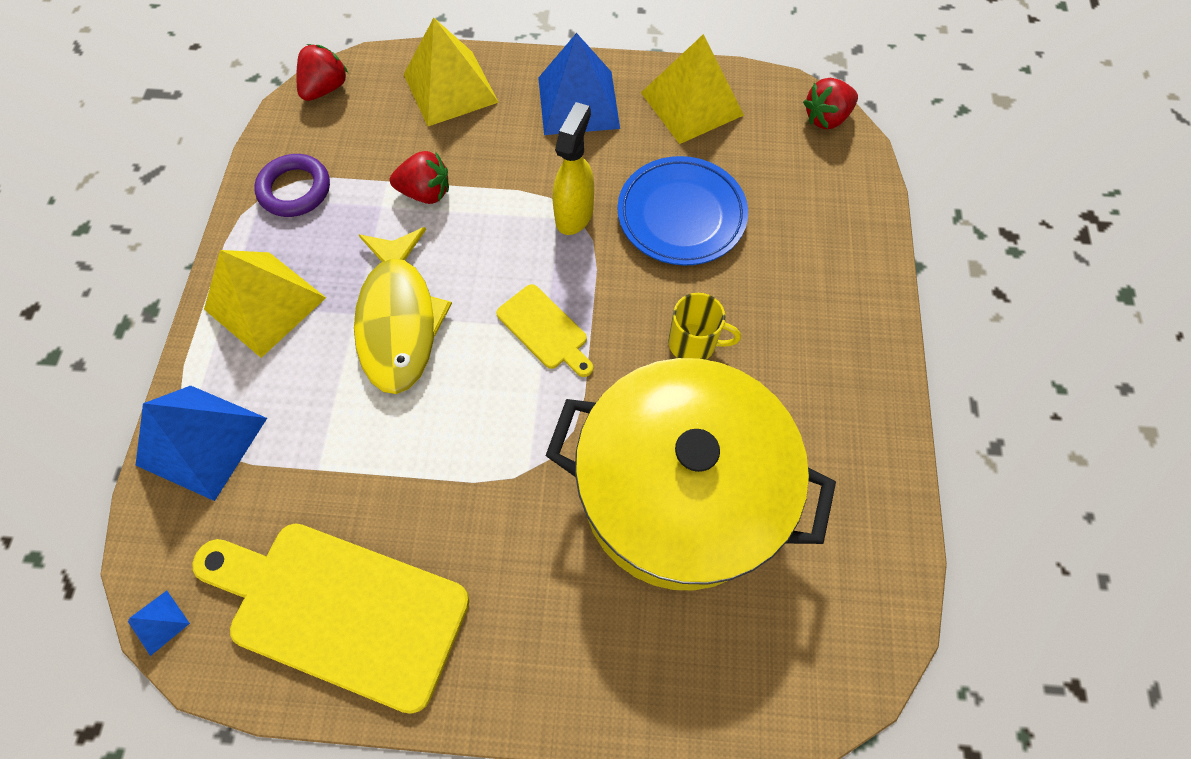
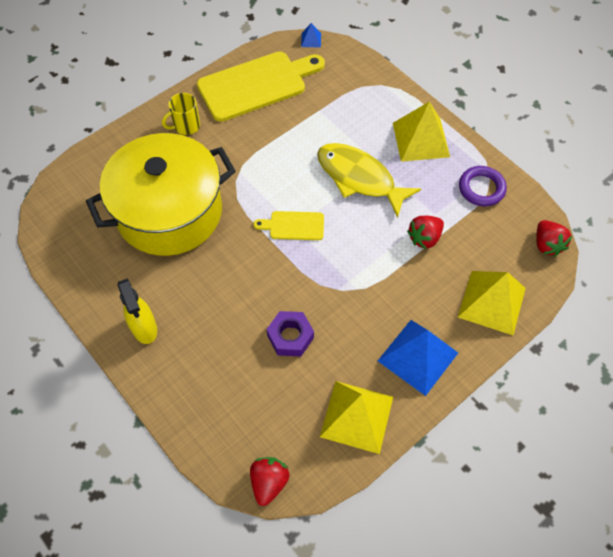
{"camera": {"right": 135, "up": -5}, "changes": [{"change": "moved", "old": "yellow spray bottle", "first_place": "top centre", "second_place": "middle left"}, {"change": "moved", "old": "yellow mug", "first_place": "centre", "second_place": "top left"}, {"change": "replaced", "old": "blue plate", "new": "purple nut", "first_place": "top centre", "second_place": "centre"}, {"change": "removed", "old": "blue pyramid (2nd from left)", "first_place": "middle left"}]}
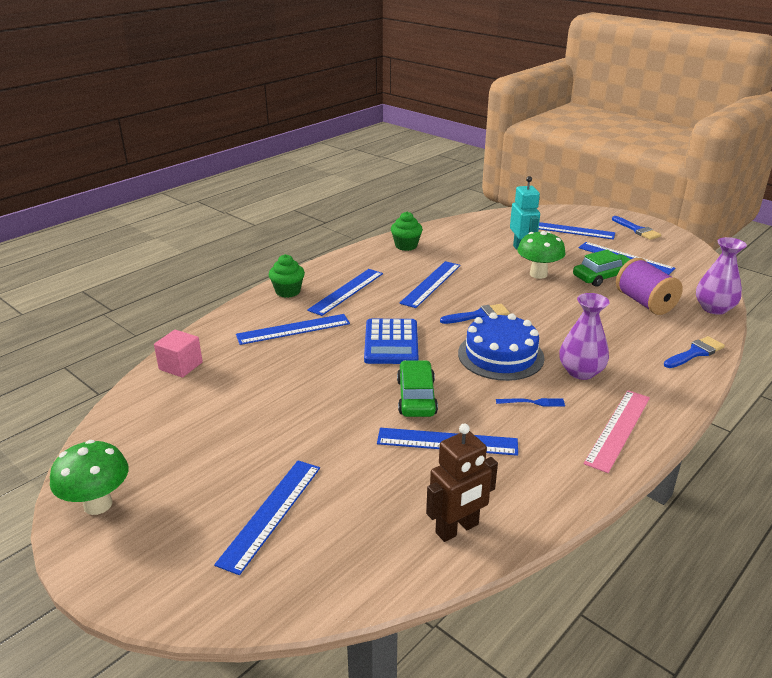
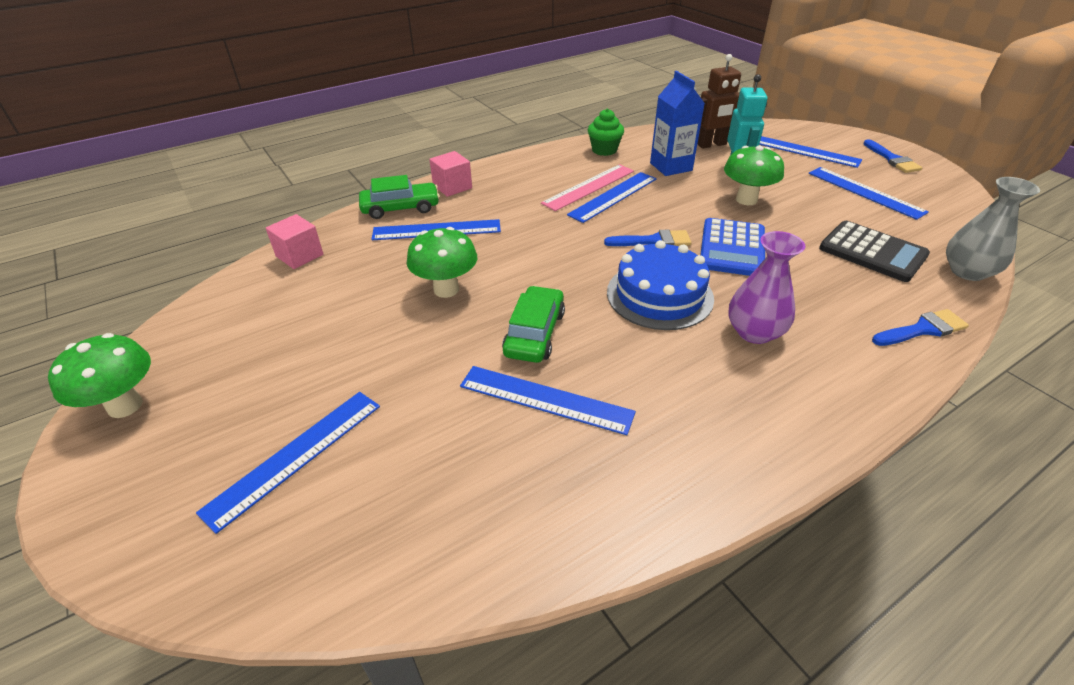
{"camera": {"right": 15, "up": 10}, "changes": [{"change": "moved", "old": "green car (2nd from left in the first image)", "new": "green car (1st from left)", "first_place": "middle right", "second_place": "top centre"}, {"change": "added", "new": "green mushroom (2nd from left)", "second_place": "centre"}, {"change": "replaced", "old": "green cupcake (1st from left)", "new": "pink cube (2nd from left)", "first_place": "centre", "second_place": "top centre"}, {"change": "moved", "old": "pink ruler", "first_place": "middle right", "second_place": "top centre"}, {"change": "added", "new": "blue carton", "second_place": "top centre"}, {"change": "moved", "old": "brown robot", "first_place": "bottom centre", "second_place": "top right"}, {"change": "moved", "old": "blue calculator", "first_place": "centre", "second_place": "middle right"}, {"change": "replaced", "old": "purple spool", "new": "black calculator", "first_place": "middle right", "second_place": "middle right"}, {"change": "recoloured", "old": "purple vase (2nd from left)", "new": "grey vase", "first_place": "middle right", "second_place": "middle right"}, {"change": "removed", "old": "blue ruler (3rd from left)", "first_place": "centre"}, {"change": "removed", "old": "blue fork", "first_place": "middle right"}]}
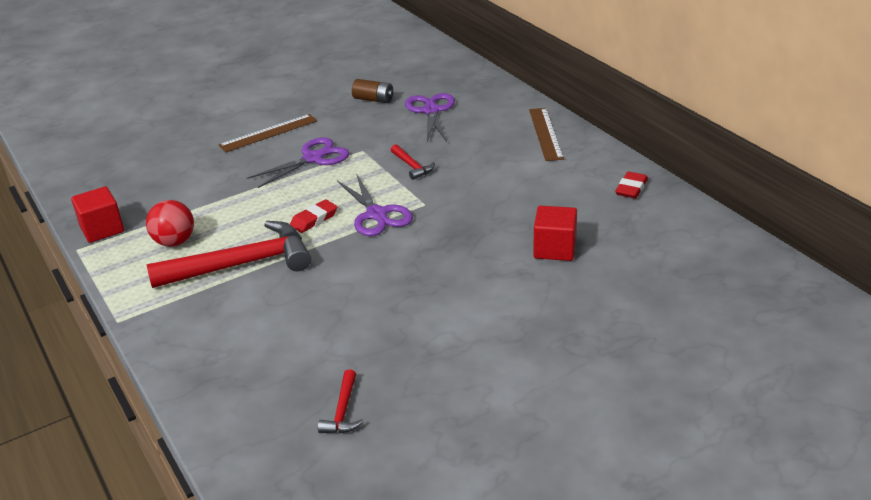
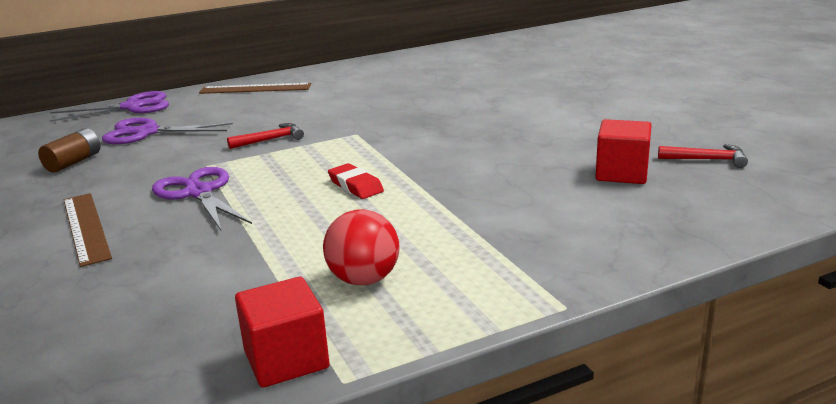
{"camera": {"right": -85, "up": -10}, "changes": [{"change": "moved", "old": "purple scissors (2nd from left in the first image)", "new": "purple scissors (1st from left)", "first_place": "centre", "second_place": "top left"}, {"change": "moved", "old": "red cube (2nd from left)", "first_place": "centre", "second_place": "middle right"}, {"change": "removed", "old": "red hammer (1st from left)", "first_place": "middle left"}, {"change": "removed", "old": "red eraser (2nd from left)", "first_place": "middle right"}]}
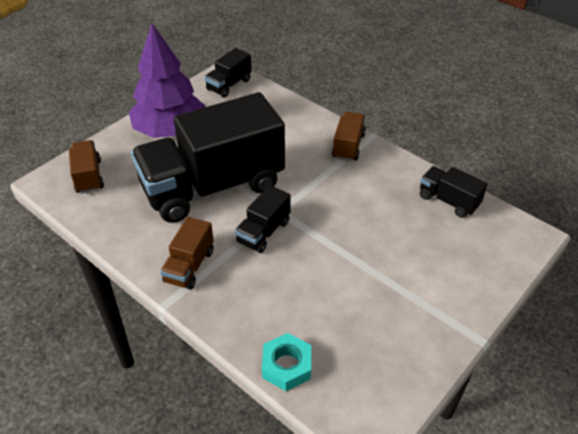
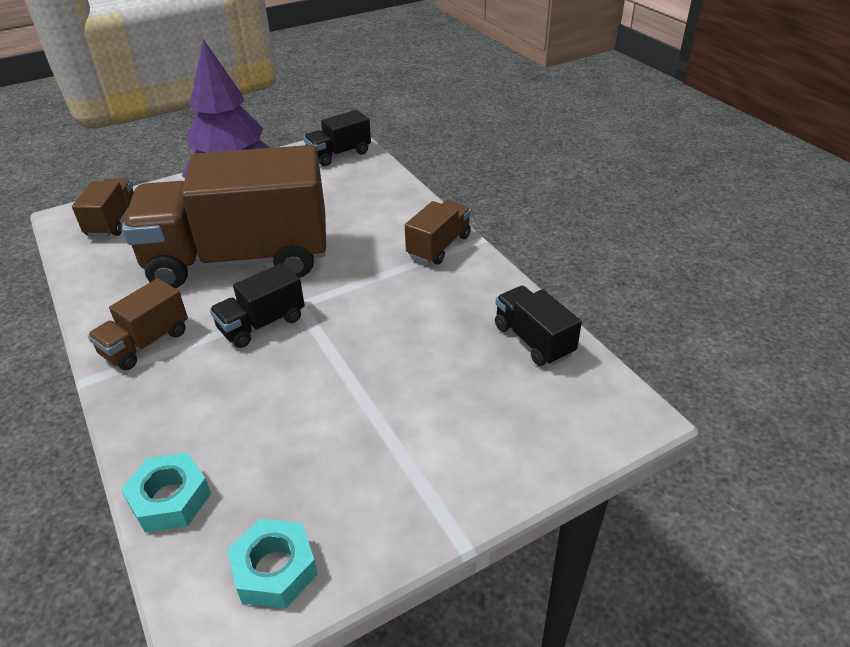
{"camera": {"right": 20, "up": -5}, "changes": [{"change": "recoloured", "old": "black truck (1st from left)", "new": "brown truck (3rd from left)", "first_place": "centre", "second_place": "middle left"}, {"change": "added", "new": "turquoise nut (2nd from left)", "second_place": "bottom left"}]}
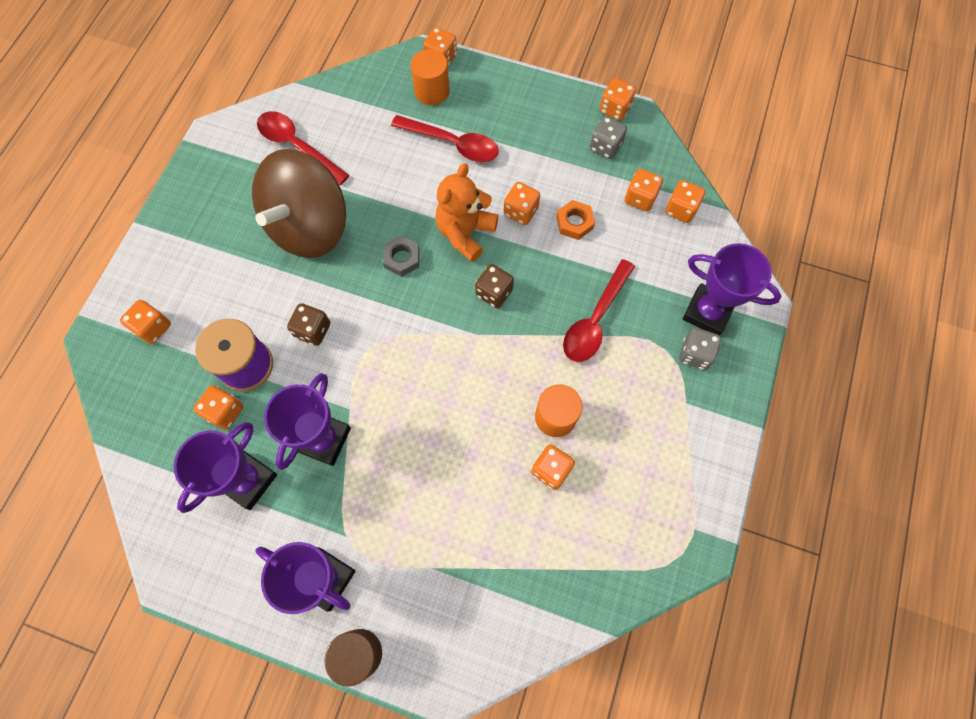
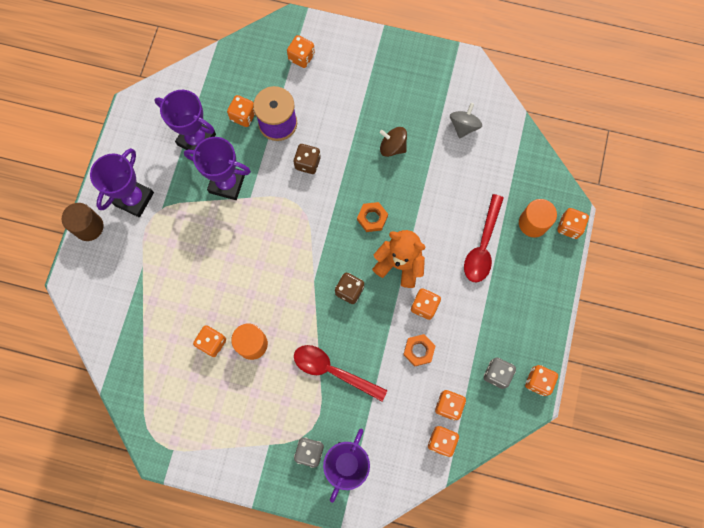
{"camera": {"right": 85, "up": 5}, "changes": [{"change": "recoloured", "old": "grey nut", "new": "orange nut (1st from left)", "first_place": "centre", "second_place": "centre"}, {"change": "resized", "old": "brown spinning top", "first_place": "top left", "second_place": "top centre", "factor": 0.43}, {"change": "replaced", "old": "red spoon (1st from left)", "new": "grey spinning top", "first_place": "top left", "second_place": "top centre"}]}
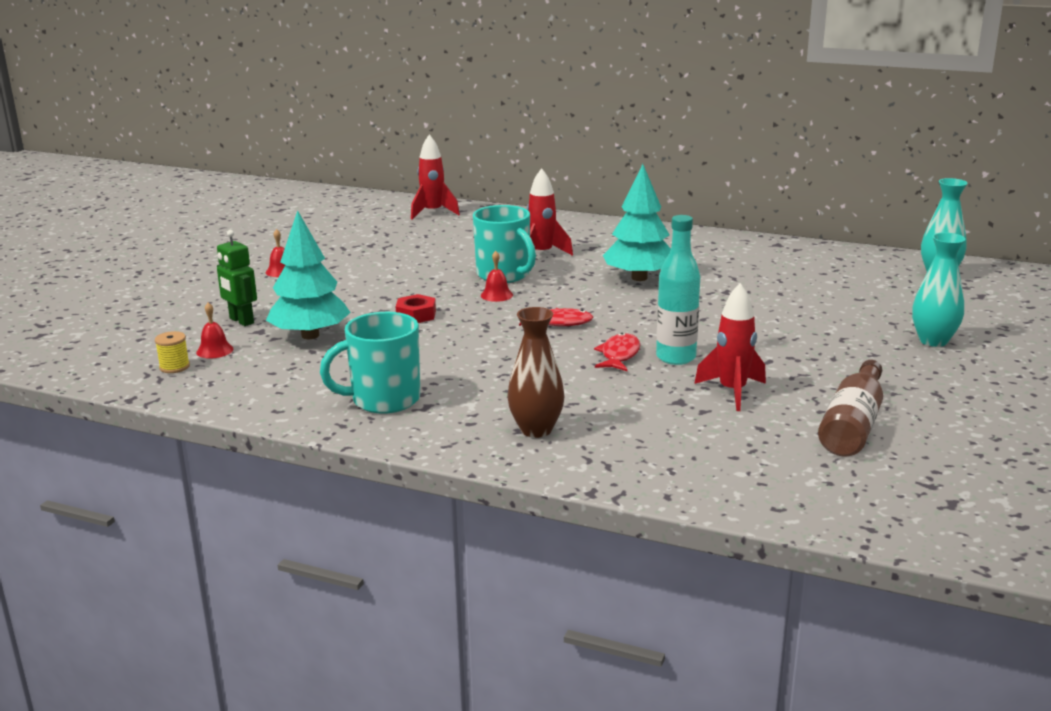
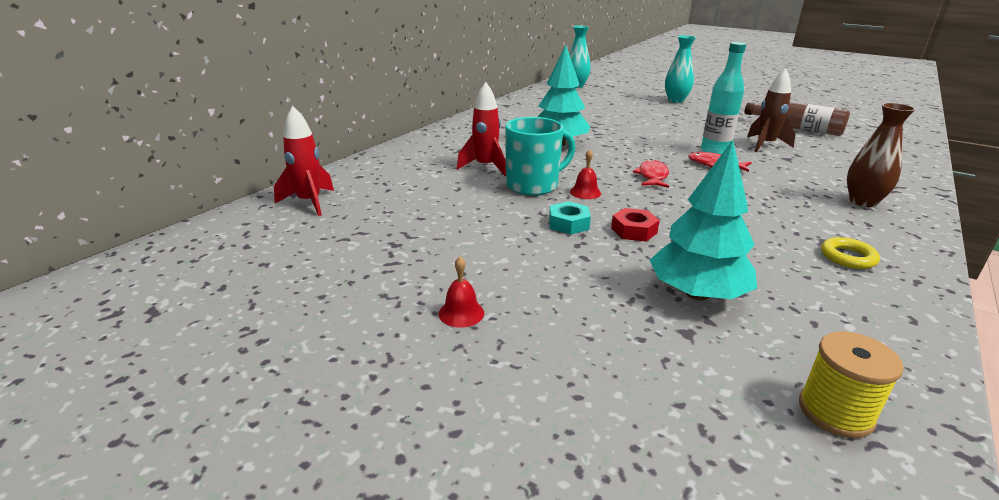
{"camera": {"right": -80, "up": 5}, "changes": [{"change": "added", "new": "turquoise nut", "second_place": "centre"}, {"change": "recoloured", "old": "red rocket (3rd from left)", "new": "brown rocket", "first_place": "middle right", "second_place": "top right"}, {"change": "resized", "old": "yellow spool", "first_place": "middle left", "second_place": "bottom right", "factor": 1.51}, {"change": "replaced", "old": "turquoise mug (1st from left)", "new": "yellow ring", "first_place": "centre", "second_place": "middle right"}, {"change": "removed", "old": "red bell (1st from left)", "first_place": "middle left"}, {"change": "removed", "old": "green robot", "first_place": "middle left"}]}
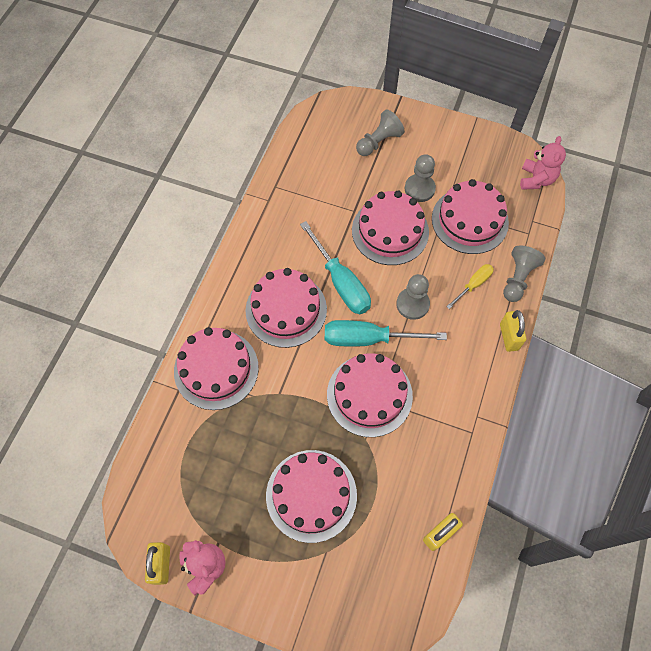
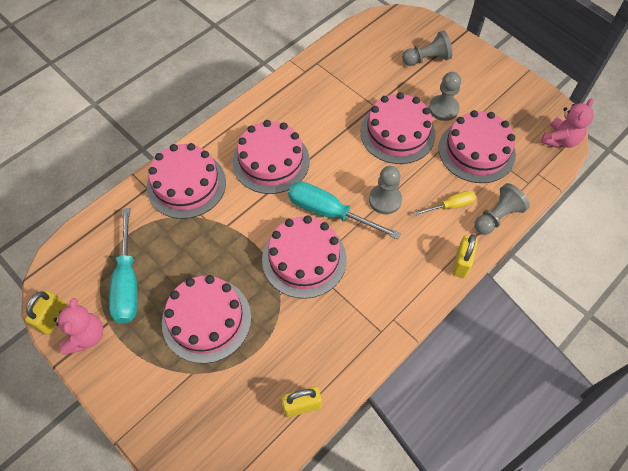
{"camera": {"right": 25, "up": -5}, "changes": [{"change": "moved", "old": "turquoise screwdriver (1st from left)", "first_place": "centre", "second_place": "middle left"}]}
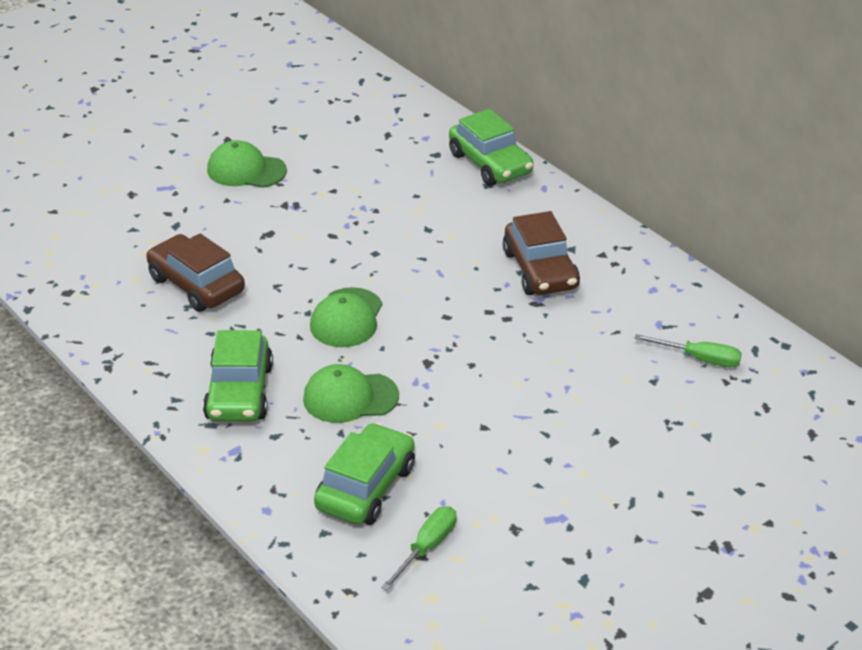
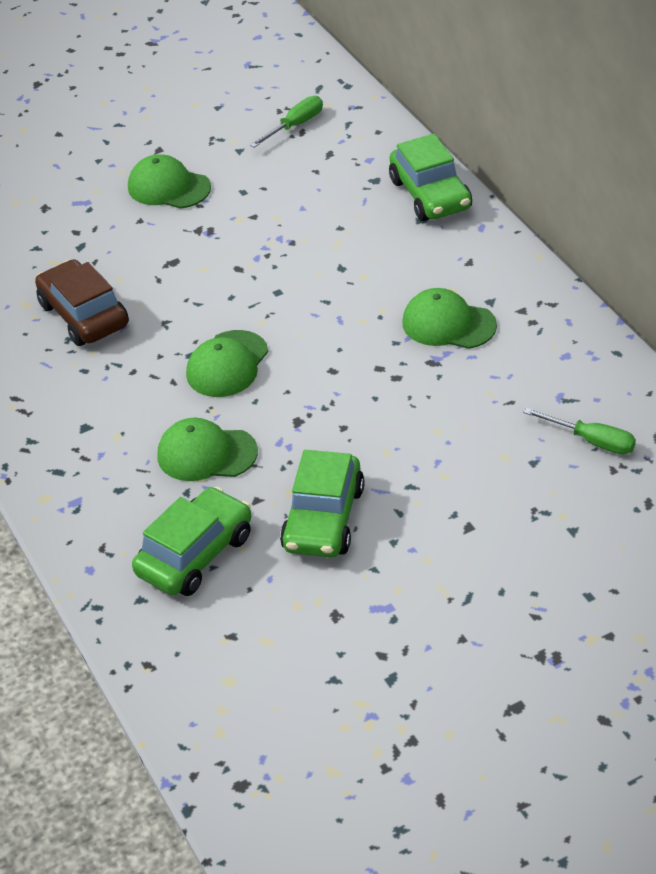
{"camera": {"right": 15, "up": 5}, "changes": [{"change": "moved", "old": "green screwdriver (1st from left)", "first_place": "bottom centre", "second_place": "top centre"}, {"change": "moved", "old": "green car (1st from left in the first image)", "new": "green car (2nd from left)", "first_place": "middle left", "second_place": "centre"}, {"change": "replaced", "old": "brown car (2nd from left)", "new": "green cap (4th from left)", "first_place": "centre", "second_place": "middle right"}]}
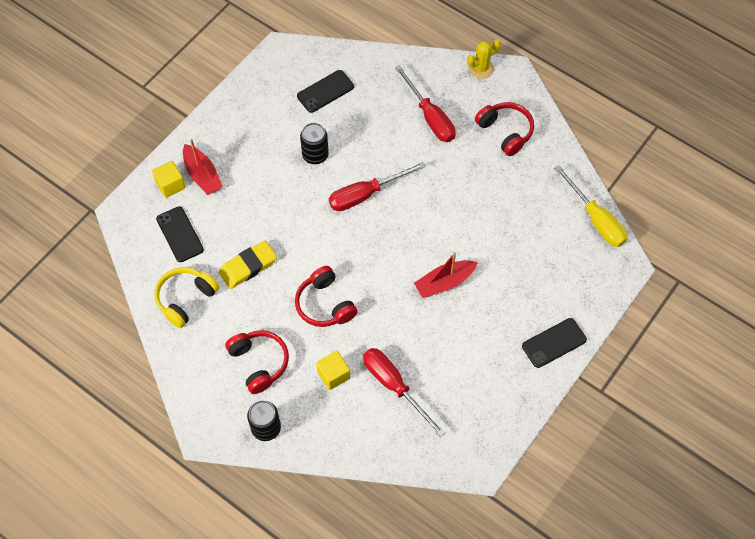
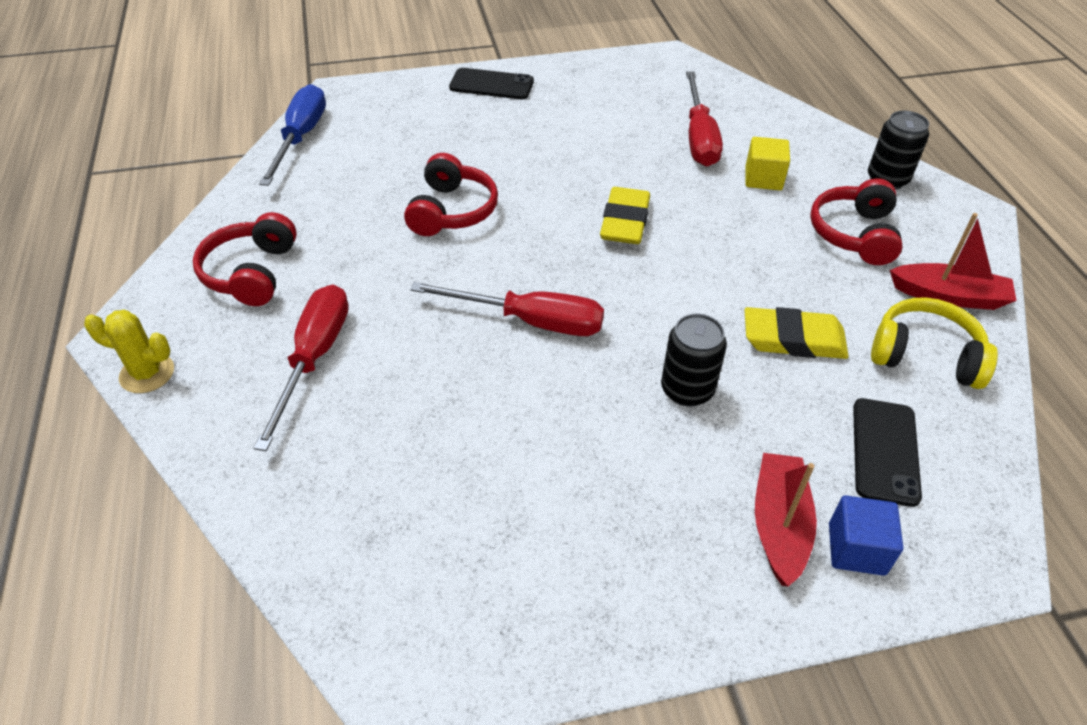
{"camera": {"right": -140, "up": -15}, "changes": [{"change": "recoloured", "old": "yellow screwdriver", "new": "blue screwdriver", "first_place": "middle right", "second_place": "top left"}, {"change": "moved", "old": "red headphones (2nd from left)", "first_place": "centre", "second_place": "top centre"}, {"change": "added", "new": "yellow eraser (1st from left)", "second_place": "top centre"}, {"change": "moved", "old": "black can (2nd from left in the first image)", "new": "black can (1st from left)", "first_place": "top centre", "second_place": "centre"}, {"change": "recoloured", "old": "yellow cube (1st from left)", "new": "blue cube", "first_place": "top left", "second_place": "bottom right"}, {"change": "turned", "old": "yellow headphones", "first_place": "middle left", "second_place": "middle right", "degrees": -150}, {"change": "moved", "old": "red boat (2nd from left)", "first_place": "centre", "second_place": "middle right"}, {"change": "removed", "old": "black phone (2nd from left)", "first_place": "top centre"}]}
